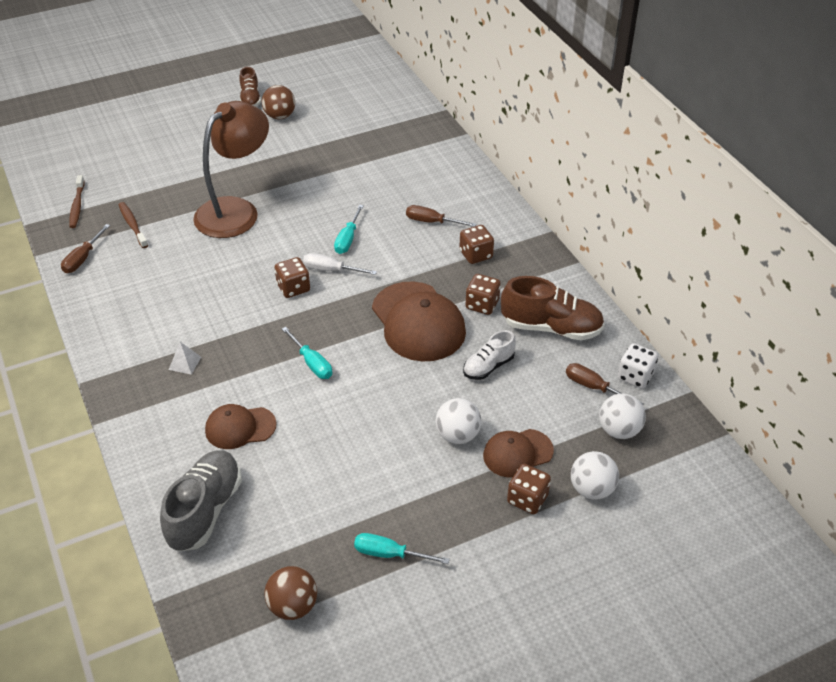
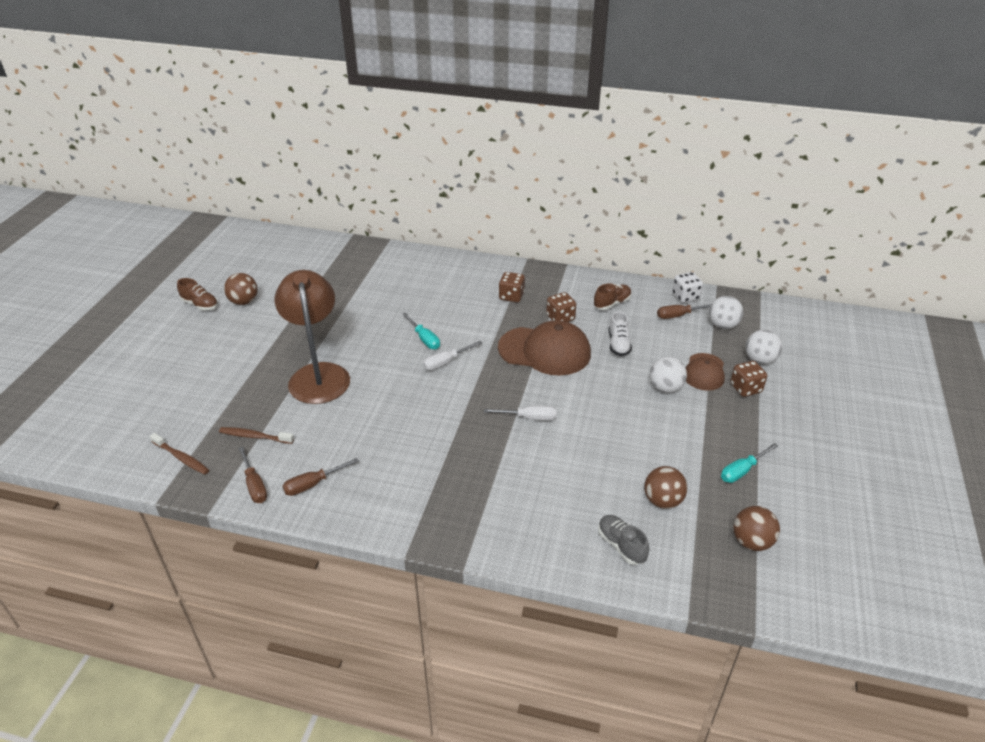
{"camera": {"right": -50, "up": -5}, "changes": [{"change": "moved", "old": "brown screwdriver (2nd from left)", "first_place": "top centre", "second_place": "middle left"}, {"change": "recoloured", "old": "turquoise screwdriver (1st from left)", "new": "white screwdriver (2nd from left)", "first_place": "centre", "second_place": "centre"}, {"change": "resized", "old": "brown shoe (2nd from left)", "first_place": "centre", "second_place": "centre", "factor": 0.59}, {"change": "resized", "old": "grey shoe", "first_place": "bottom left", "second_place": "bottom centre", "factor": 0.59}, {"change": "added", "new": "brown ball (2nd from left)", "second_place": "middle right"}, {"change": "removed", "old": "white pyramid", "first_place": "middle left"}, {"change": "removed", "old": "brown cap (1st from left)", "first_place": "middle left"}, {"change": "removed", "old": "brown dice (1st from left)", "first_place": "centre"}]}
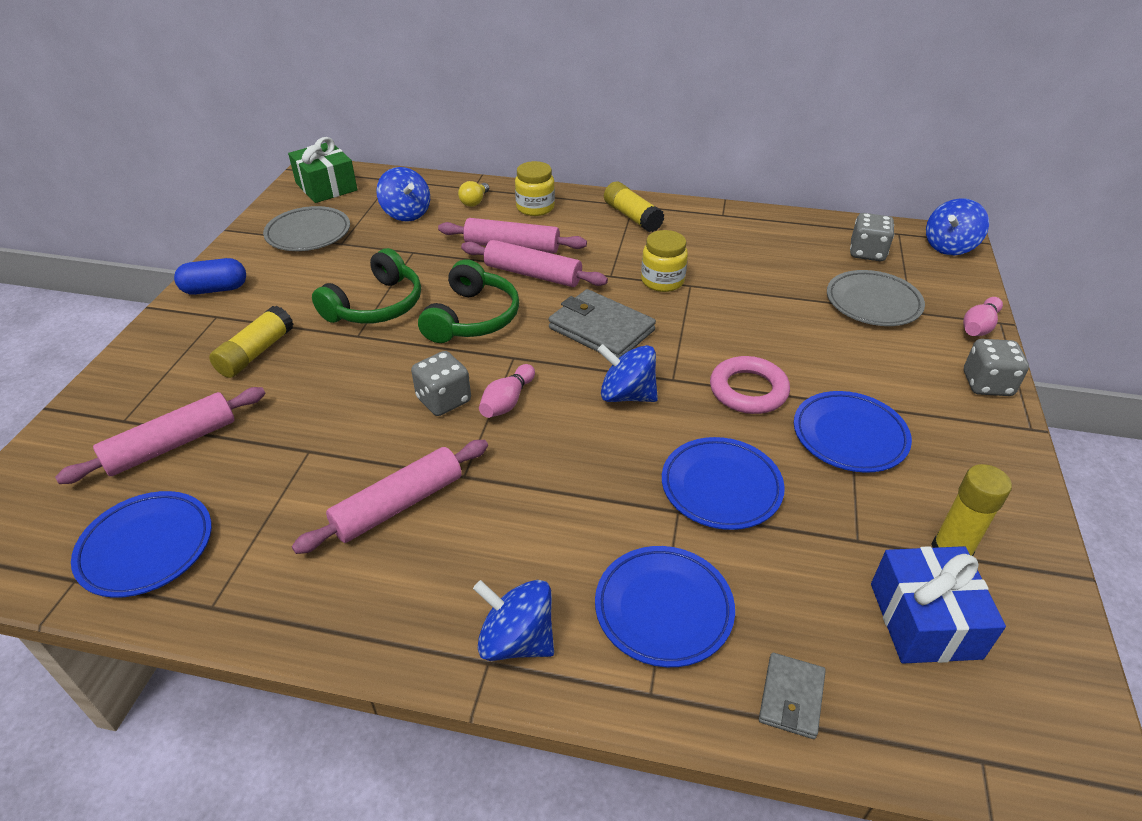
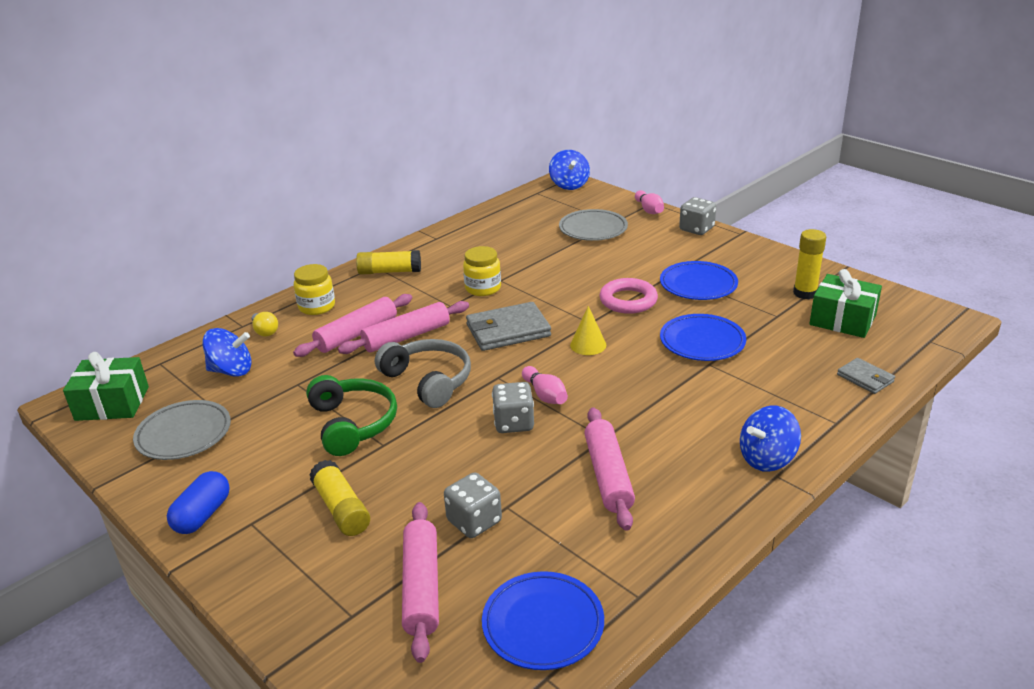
{"camera": {"right": -55, "up": -10}, "changes": [{"change": "recoloured", "old": "green headphones (2nd from left)", "new": "grey headphones", "first_place": "centre", "second_place": "centre"}, {"change": "moved", "old": "grey dice (2nd from left in the first image)", "new": "grey dice (1st from left)", "first_place": "top right", "second_place": "bottom centre"}, {"change": "replaced", "old": "blue spinning top (3rd from left)", "new": "yellow cone", "first_place": "centre", "second_place": "centre"}, {"change": "recoloured", "old": "blue gift", "new": "green gift (2nd from left)", "first_place": "bottom right", "second_place": "middle right"}, {"change": "removed", "old": "blue plate (2nd from left)", "first_place": "bottom centre"}]}
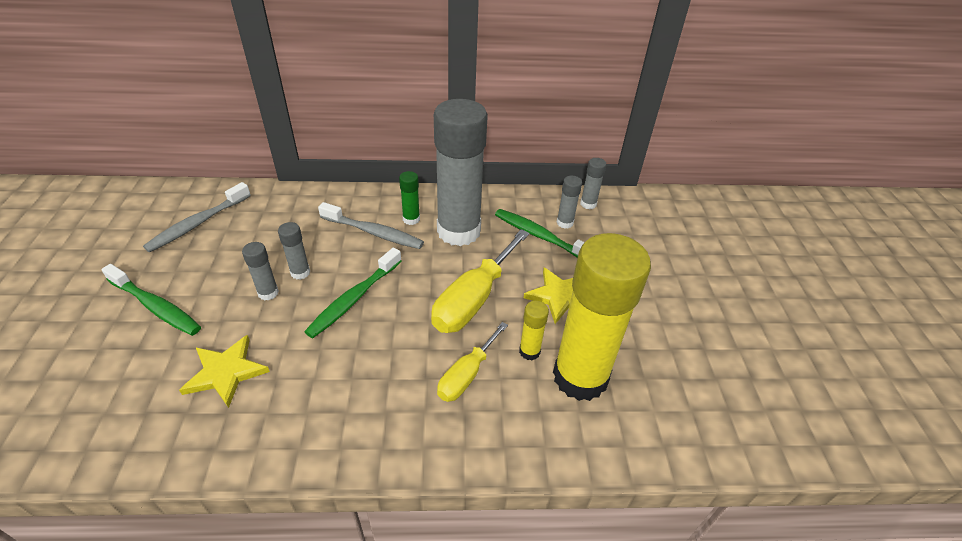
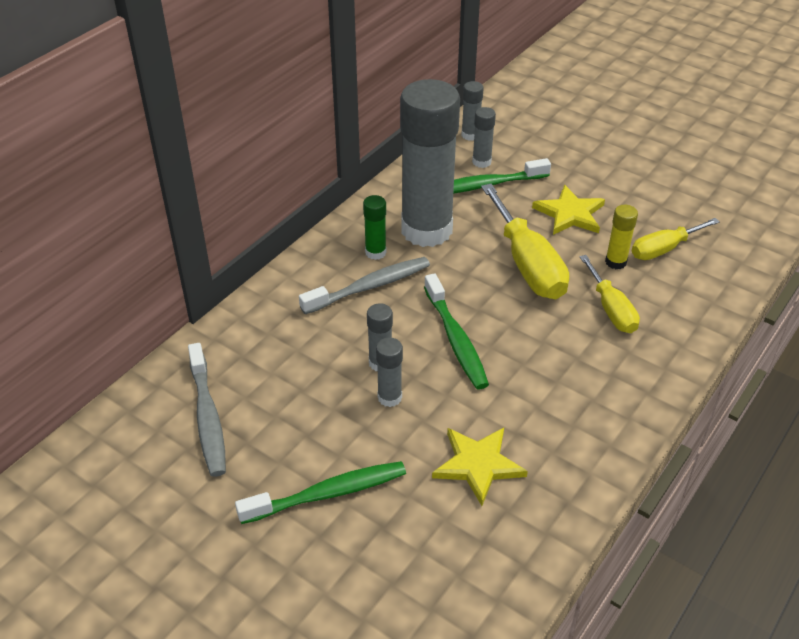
{"camera": {"right": -50, "up": 0}, "changes": [{"change": "replaced", "old": "yellow glue stick (2nd from left)", "new": "yellow screwdriver (3rd from left)", "first_place": "centre", "second_place": "middle right"}]}
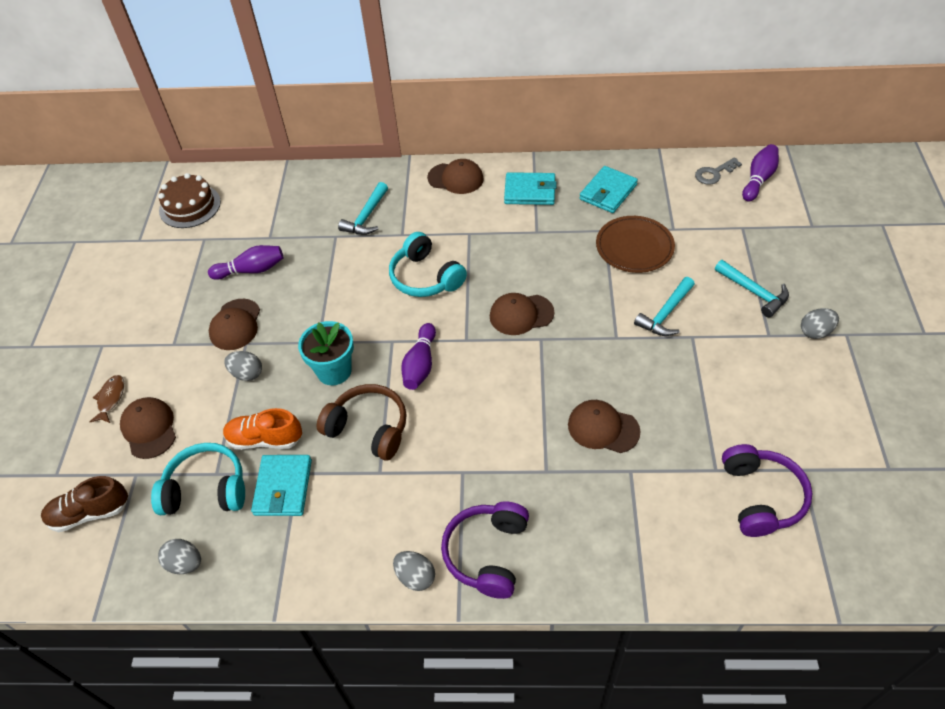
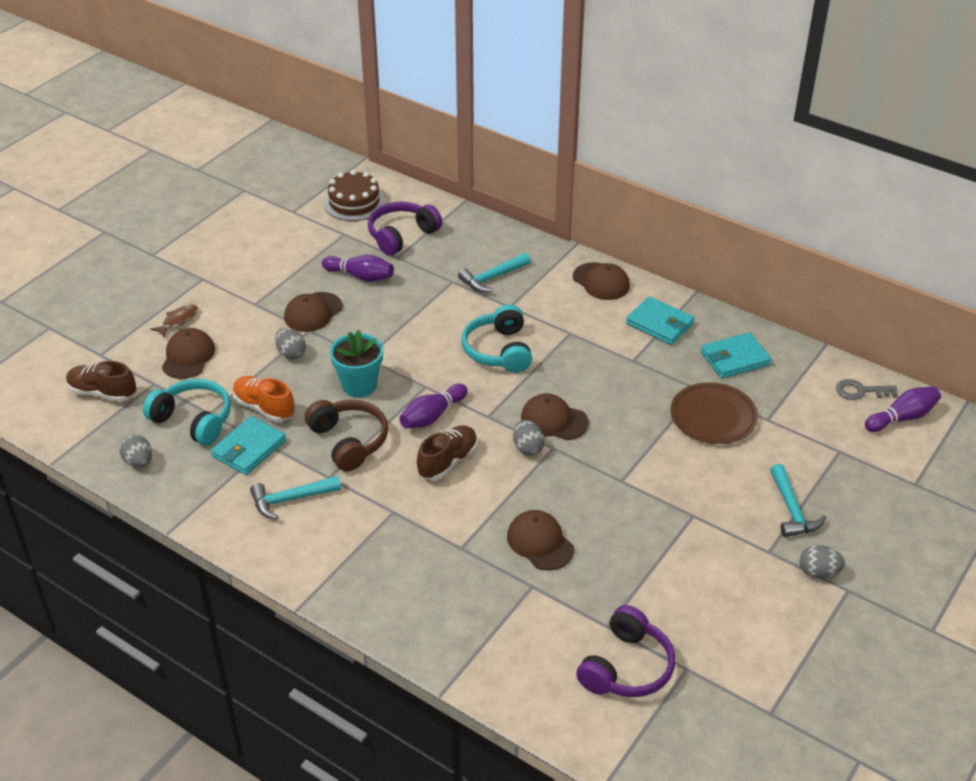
{"camera": {"right": 30, "up": -10}, "changes": [{"change": "moved", "old": "turquoise hammer (2nd from left in the first image)", "new": "turquoise hammer (1st from left)", "first_place": "middle right", "second_place": "middle left"}, {"change": "moved", "old": "purple headphones (1st from left)", "first_place": "bottom centre", "second_place": "top centre"}, {"change": "added", "new": "brown shoe (2nd from left)", "second_place": "centre"}, {"change": "moved", "old": "grey egg (3rd from left)", "first_place": "bottom centre", "second_place": "centre"}]}
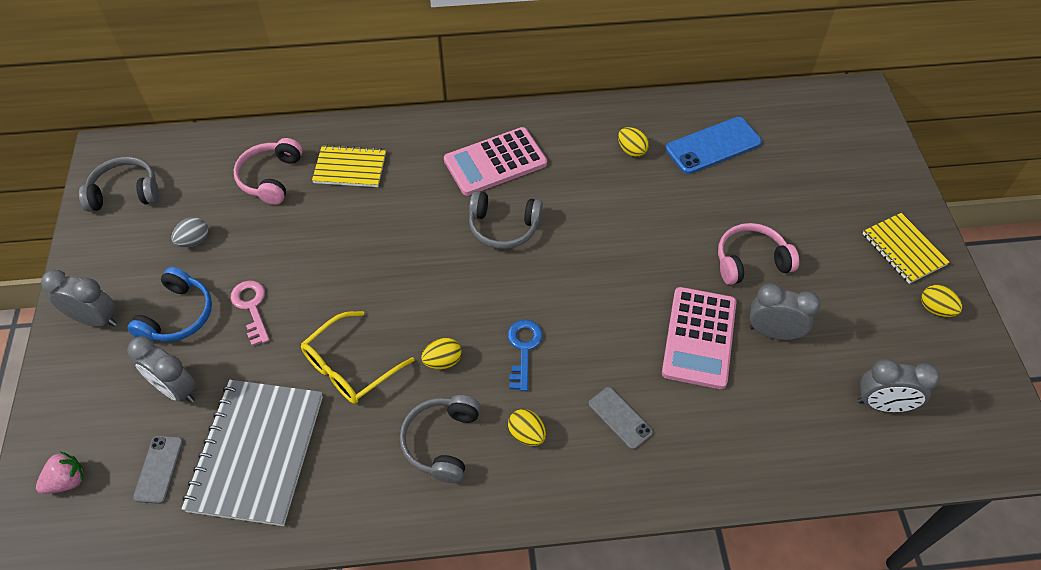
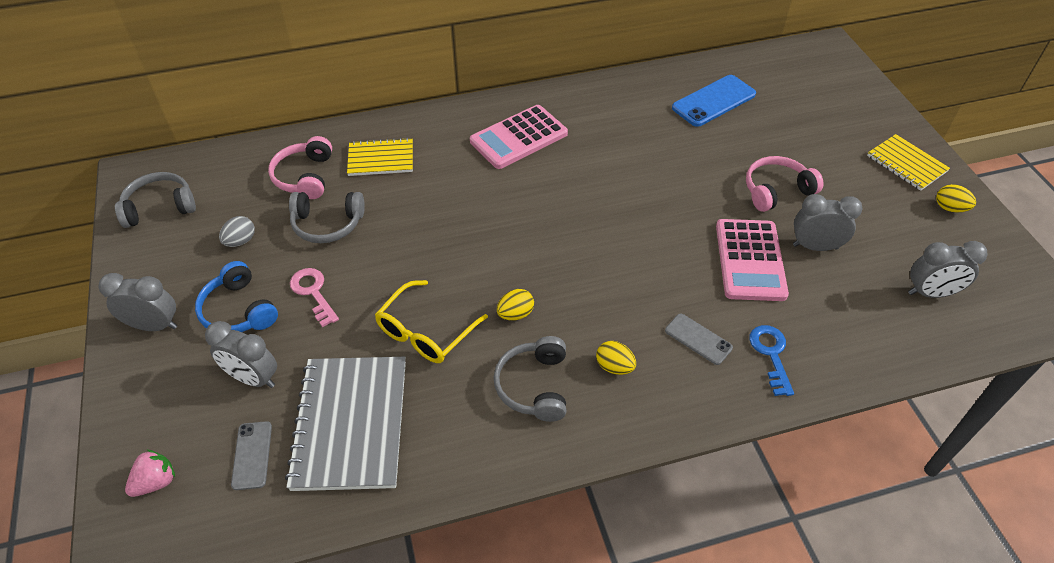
{"camera": {"right": -10, "up": -5}, "changes": [{"change": "turned", "old": "blue headphones", "first_place": "middle left", "second_place": "middle left", "degrees": 135}, {"change": "moved", "old": "grey headphones (3rd from left in the first image)", "new": "grey headphones (2nd from left)", "first_place": "centre", "second_place": "middle left"}, {"change": "moved", "old": "blue key", "first_place": "centre", "second_place": "middle right"}, {"change": "removed", "old": "yellow egg (3rd from left)", "first_place": "top centre"}]}
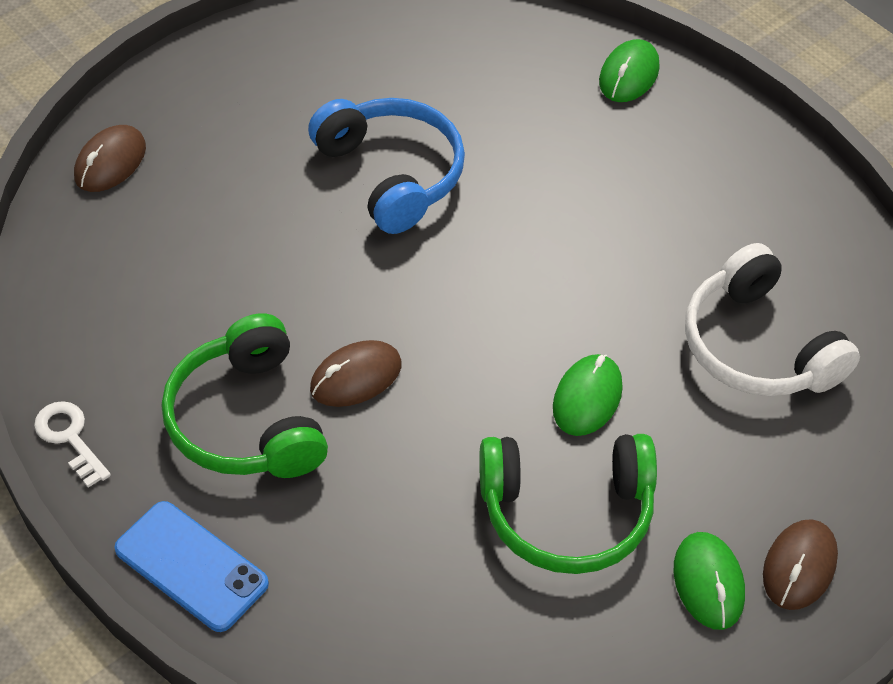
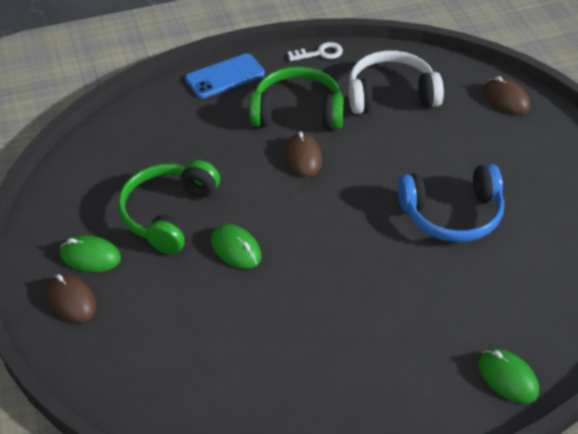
{"camera": {"right": 115, "up": -5}, "changes": [{"change": "moved", "old": "white headphones", "first_place": "middle right", "second_place": "top right"}]}
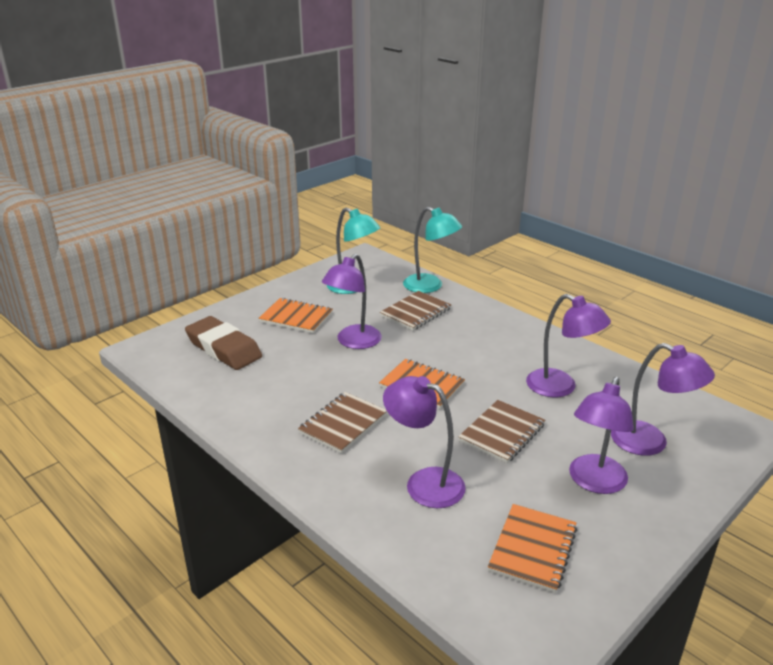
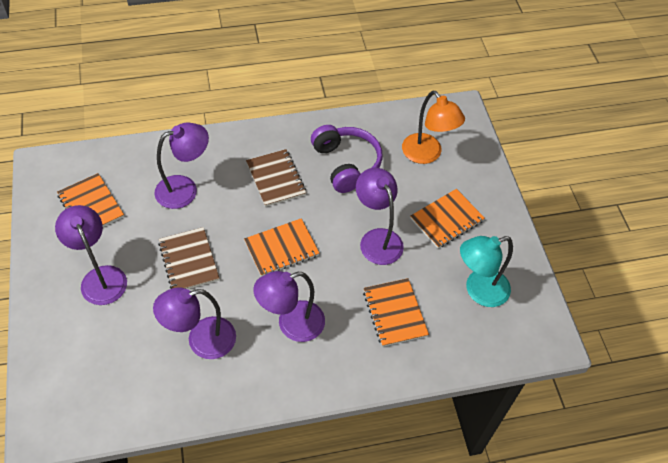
{"camera": {"right": 120, "up": 25}, "changes": [{"change": "moved", "old": "purple lamp (5th from left in the first image)", "new": "purple lamp (4th from left)", "first_place": "middle right", "second_place": "centre"}, {"change": "added", "new": "purple headphones", "second_place": "centre"}, {"change": "recoloured", "old": "brown notebook (2nd from left)", "new": "orange notebook (3rd from left)", "first_place": "centre", "second_place": "bottom centre"}, {"change": "replaced", "old": "brown eraser", "new": "orange lamp", "first_place": "middle left", "second_place": "top centre"}, {"change": "removed", "old": "turquoise lamp (2nd from left)", "first_place": "centre"}]}
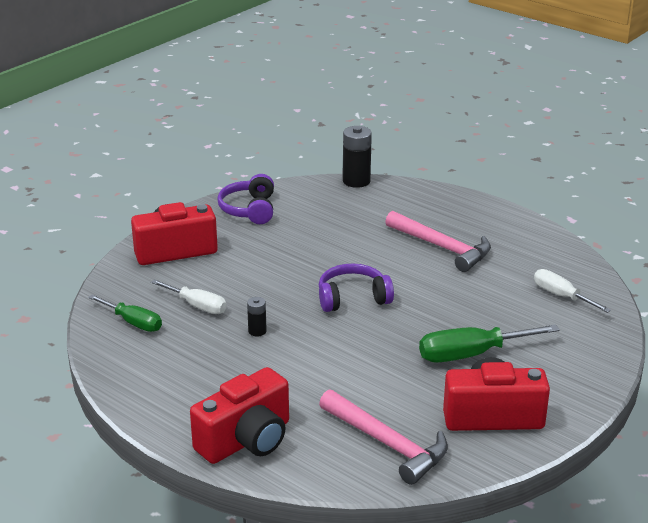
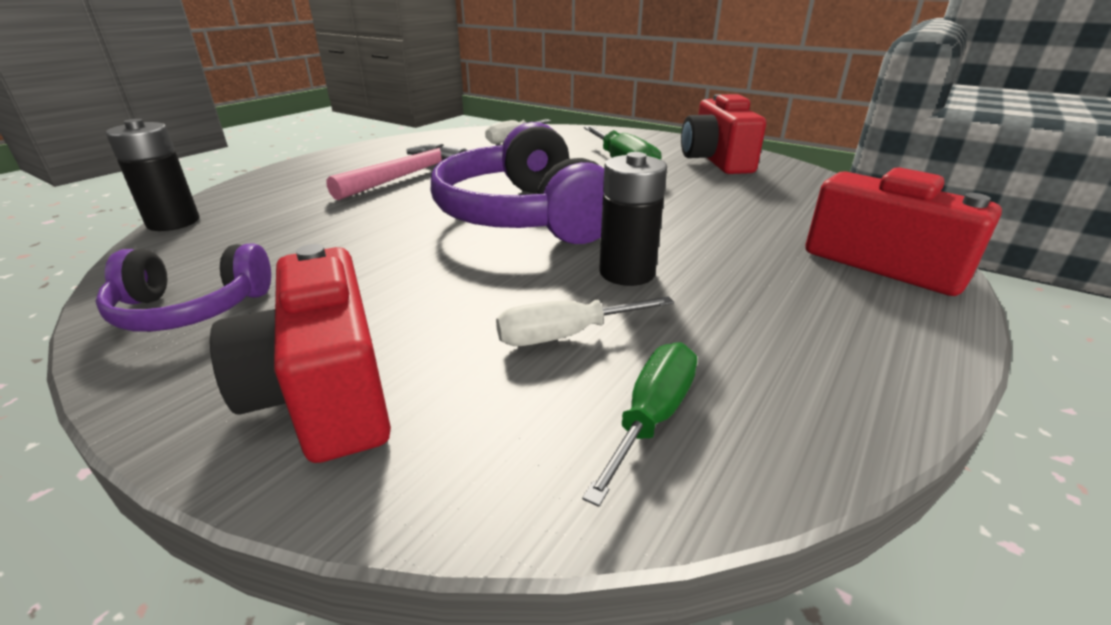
{"camera": {"right": -95, "up": 0}, "changes": [{"change": "resized", "old": "purple headphones (2nd from left)", "first_place": "centre", "second_place": "top centre", "factor": 1.79}, {"change": "turned", "old": "white screwdriver (1st from left in the first image)", "first_place": "middle left", "second_place": "centre", "degrees": -135}, {"change": "resized", "old": "black battery (1st from left in the first image)", "first_place": "centre", "second_place": "centre", "factor": 1.88}, {"change": "removed", "old": "pink hammer (1st from left)", "first_place": "bottom centre"}]}
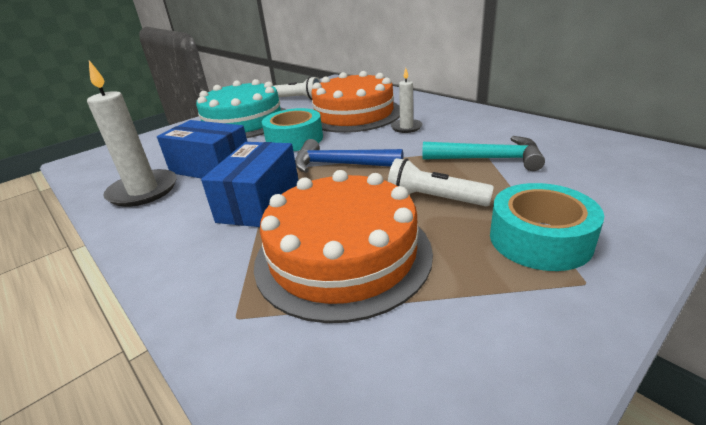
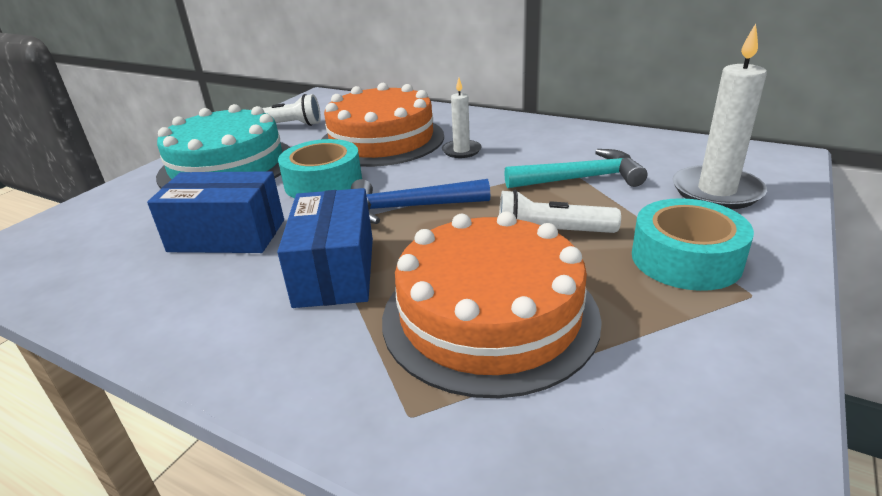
{"camera": {"right": -20, "up": 0}, "changes": [{"change": "moved", "old": "white candle (1st from left in the first image)", "new": "white candle (2nd from left)", "first_place": "top left", "second_place": "top right"}]}
